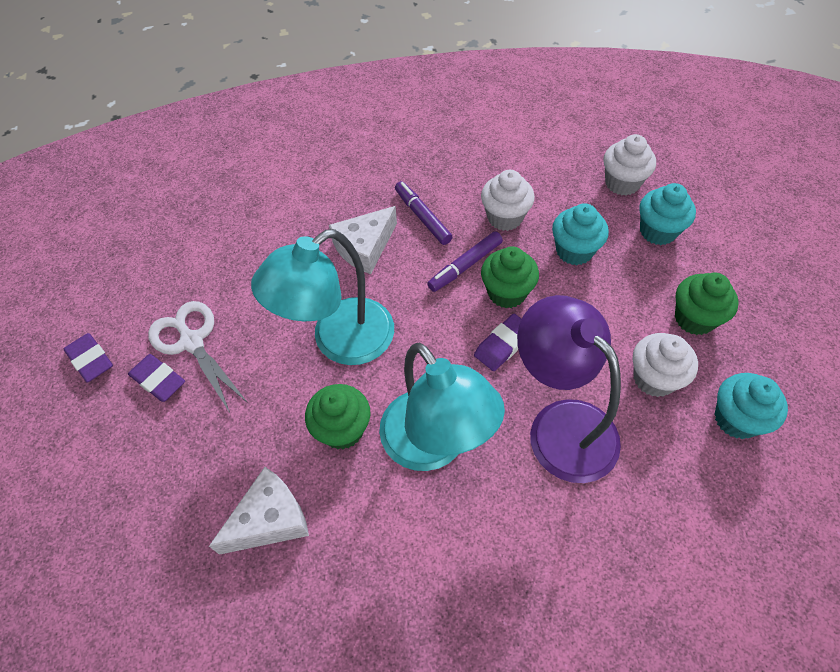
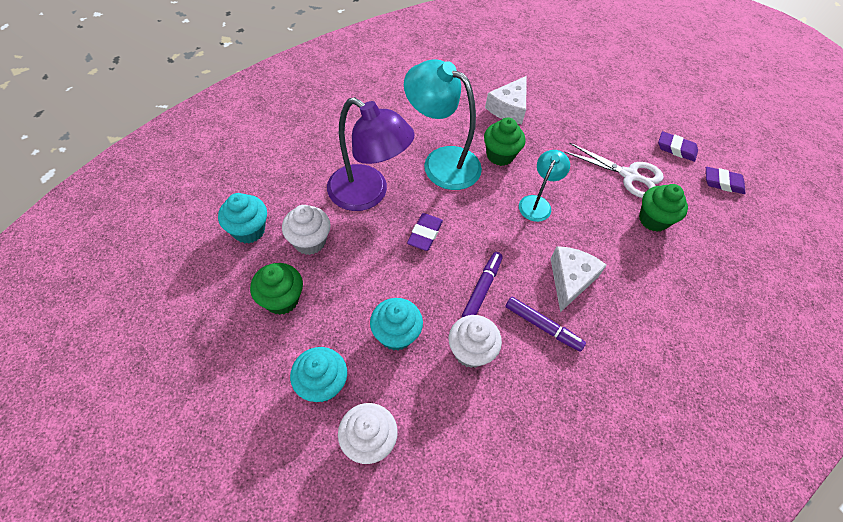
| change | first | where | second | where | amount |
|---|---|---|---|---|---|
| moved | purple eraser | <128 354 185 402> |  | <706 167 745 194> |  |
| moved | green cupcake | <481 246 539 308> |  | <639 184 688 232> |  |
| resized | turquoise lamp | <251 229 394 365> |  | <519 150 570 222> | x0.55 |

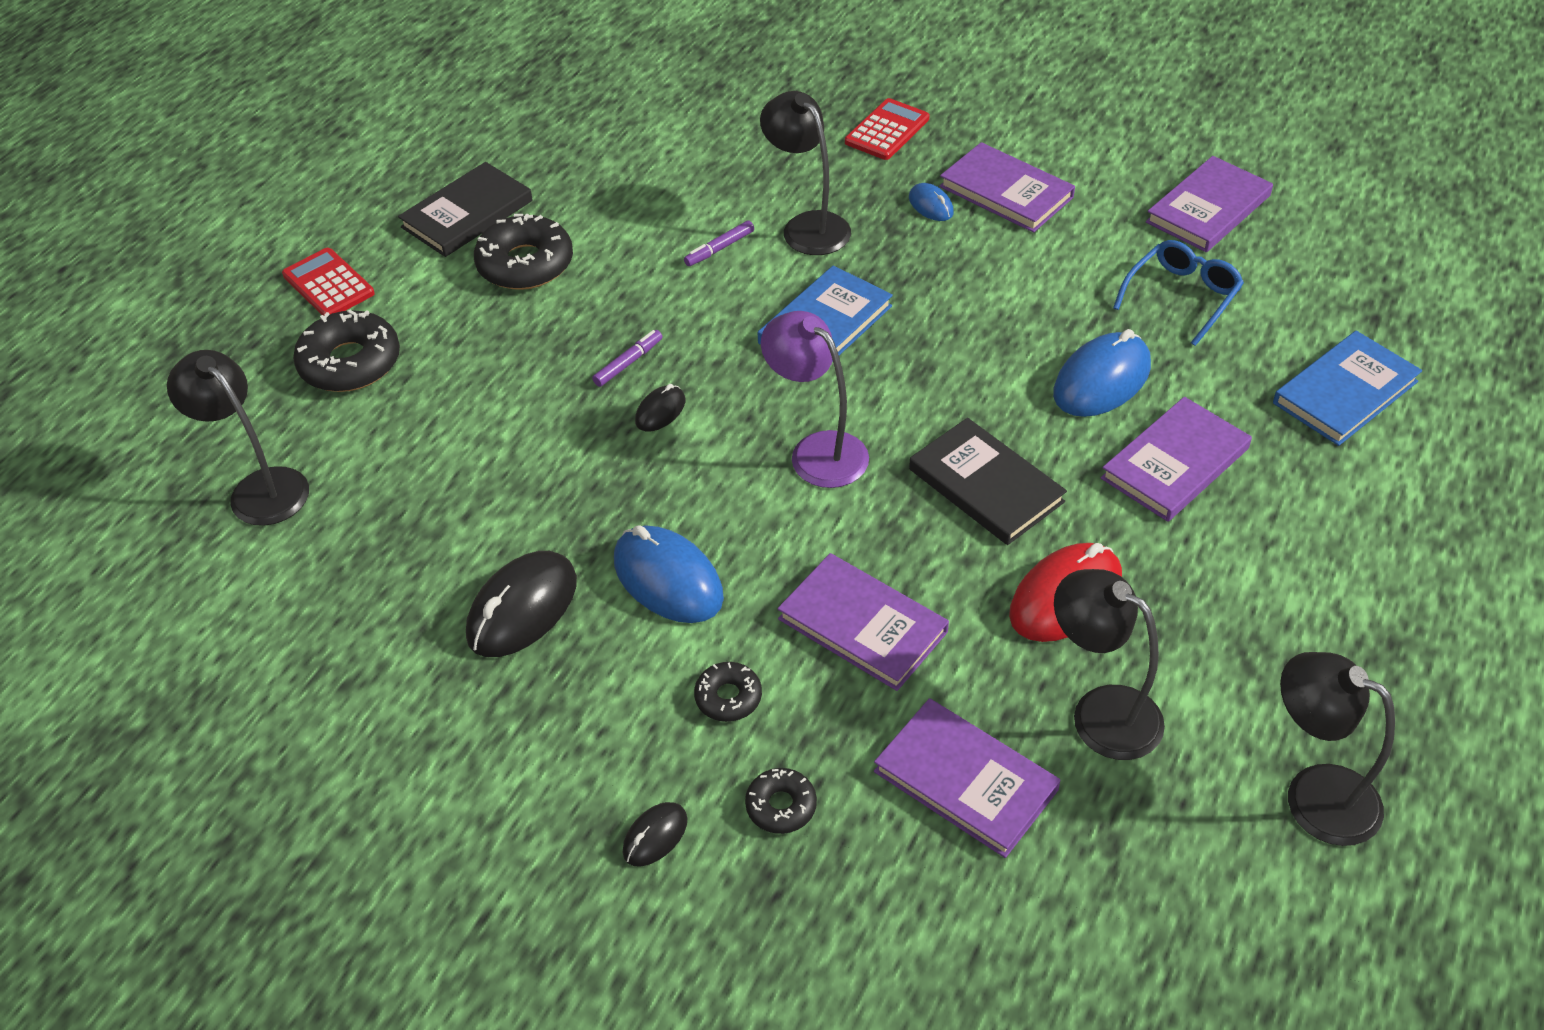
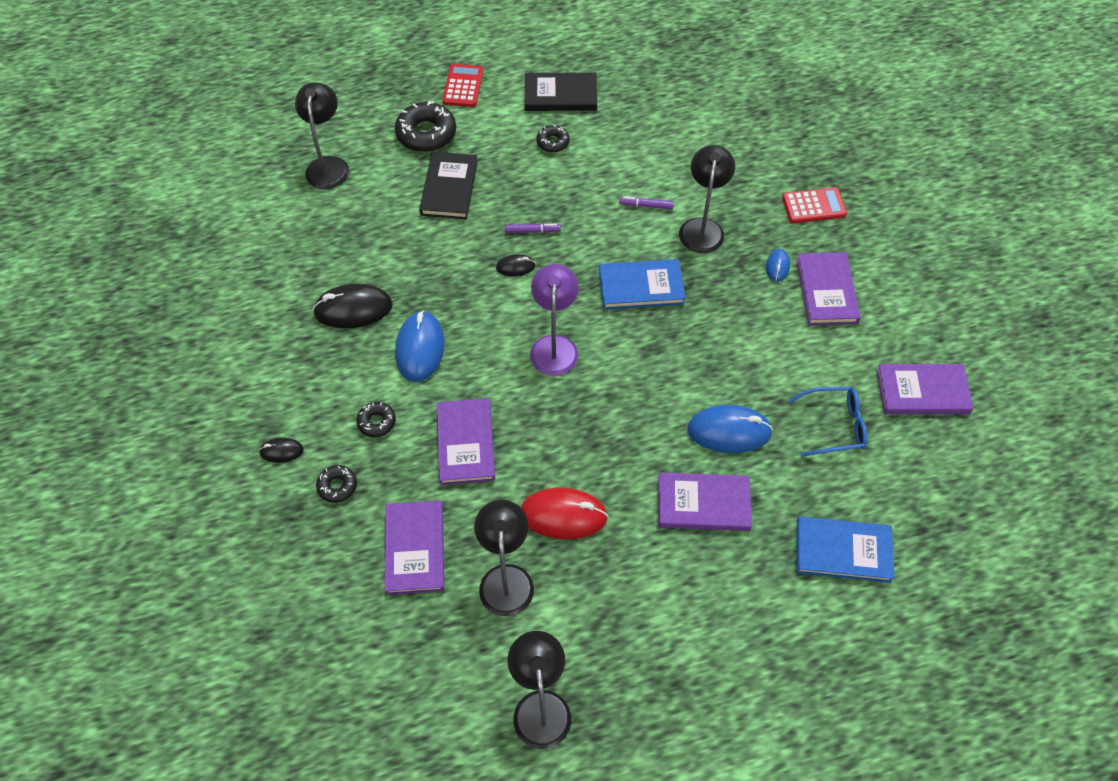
| change | first | where | second | where | amount |
|---|---|---|---|---|---|
| moved | black book | <909 418 1067 545> |  | <419 152 478 219> |  |
| resized | black donut | <474 214 573 290> |  | <536 125 570 152> | x0.54 |

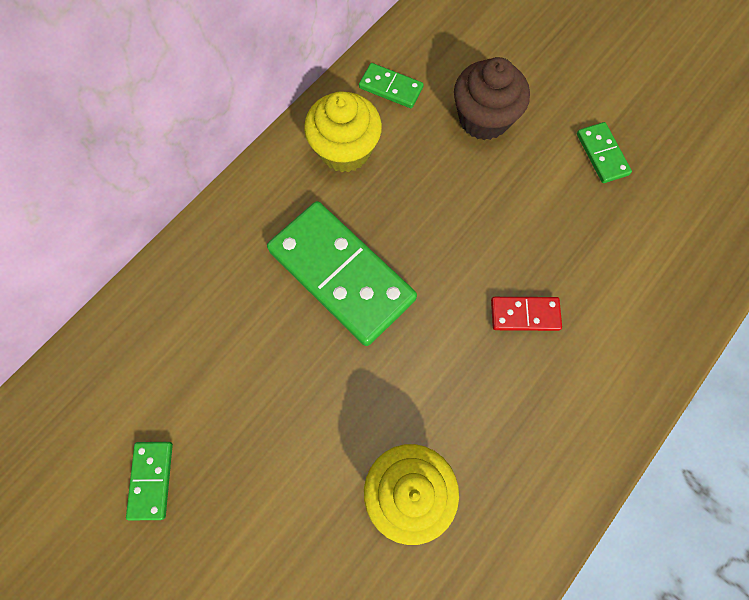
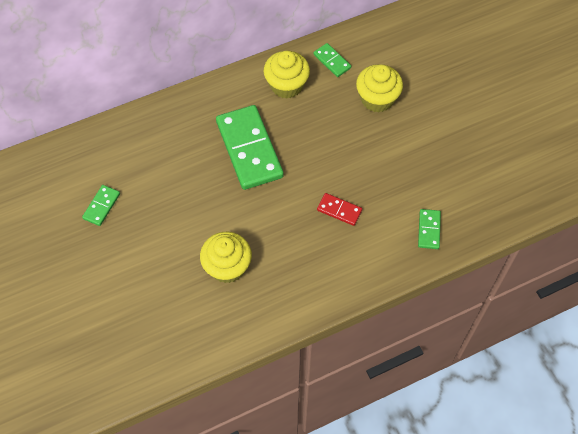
| change | first | where | second | where | amount |
|---|---|---|---|---|---|
| moved | green domino | <577 122 632 183> |  | <418 209 441 249> |  |
| recoloured | brown cupcake | <454 57 530 140> | yellow cupcake | <356 64 403 113> |  |

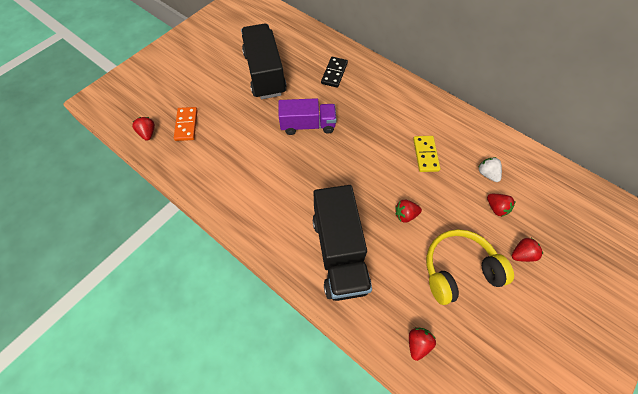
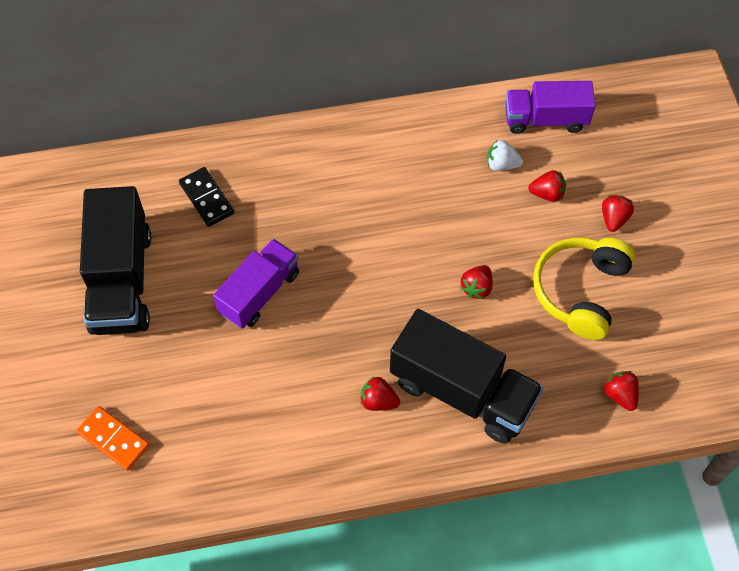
| change | first | where | second | where | amount |
|---|---|---|---|---|---|
| removed | yellow domino | <413 136 441 172> |  |  |  |
| added |  |  | purple truck | <505 81 596 134> |  |
| moved | red strawberry | <132 117 155 141> |  | <360 377 400 411> |  |
| turned | black truck | <241 23 287 99> |  | <80 186 151 335> | 120 degrees counterclockwise |

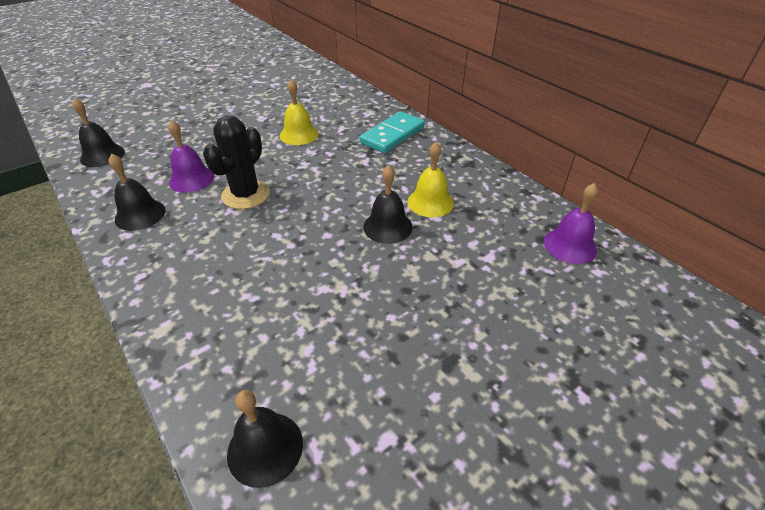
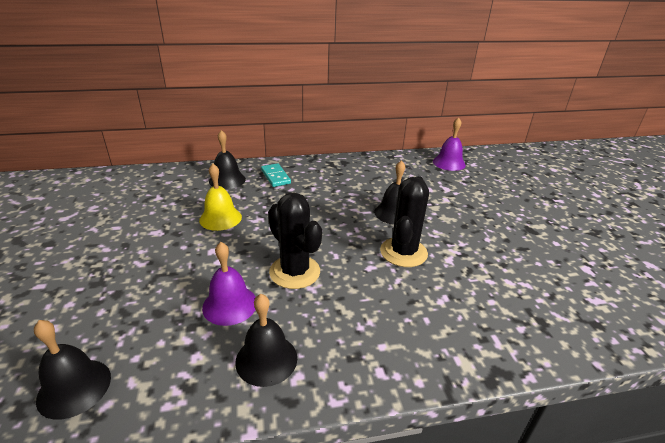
| change | first | where | second | where | amount |
|---|---|---|---|---|---|
| removed | yellow bell | <407 142 454 217> |  |  |  |
| added |  |  | black cactus | <380 176 429 267> |  |
| moved | black bell | <227 390 303 488> |  | <209 130 246 189> |  |
| resized | turquoise domino | <359 111 425 153> |  | <261 163 291 187> | x0.64 |

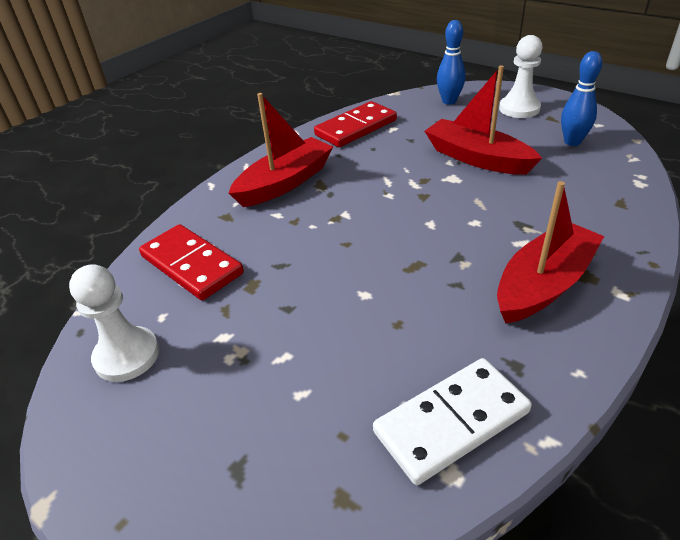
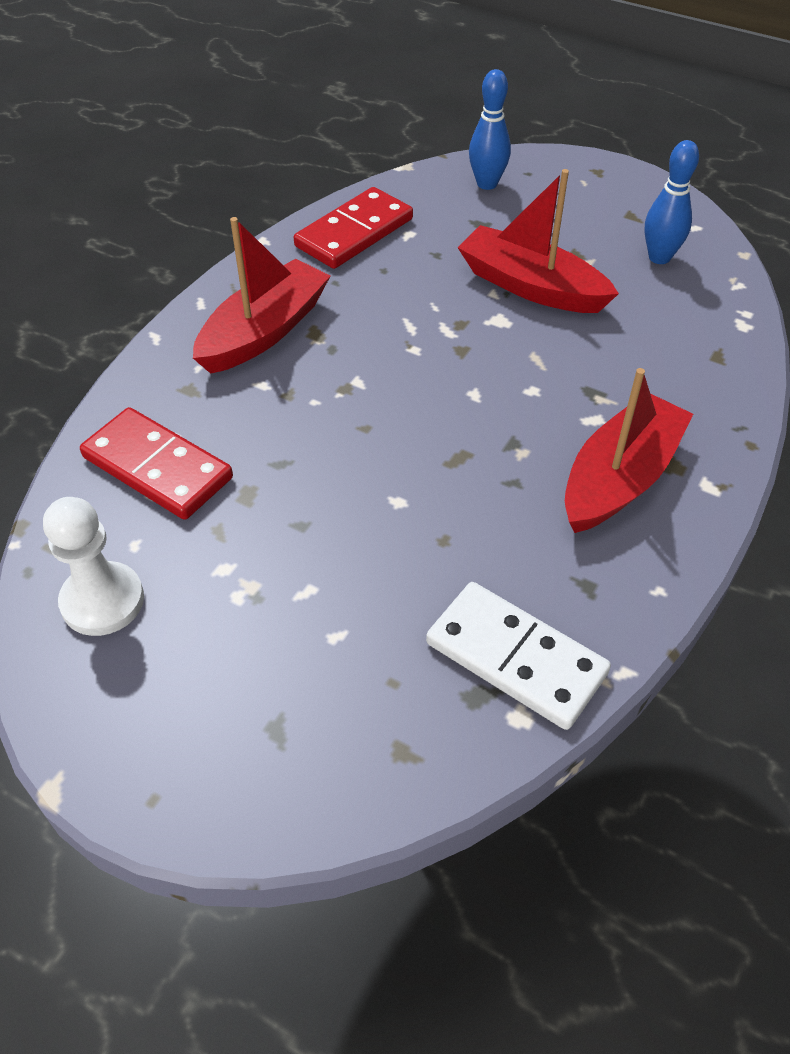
| change | first | where | second | where | amount |
|---|---|---|---|---|---|
| removed | white pawn | <499 35 543 118> |  |  |  |
| turned | white domino | <373 358 532 485> |  | <426 582 611 730> | 75 degrees clockwise |

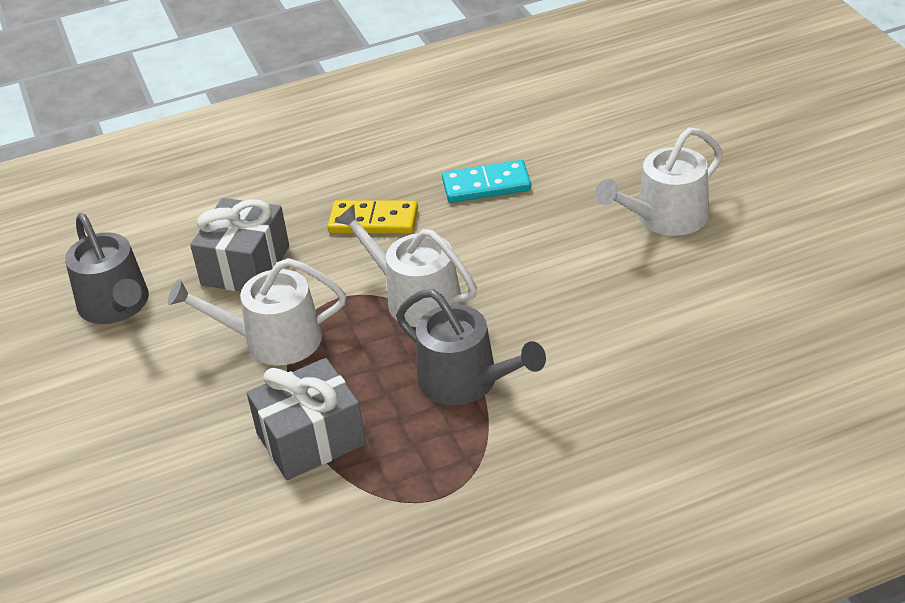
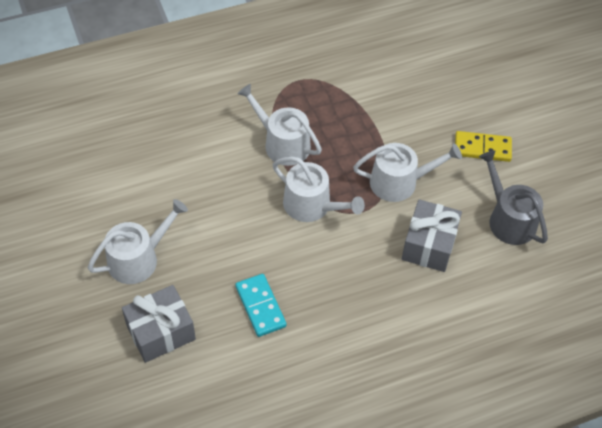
| change | first | where | second | where | amount |
|---|---|---|---|---|---|
| moved | grey gift | <247 358 366 480> |  | <122 285 196 363> |  |
| moved | yellow domino | <327 200 418 234> |  | <455 131 512 162> |  |
| recoloured | grey watering can | <396 289 546 405> | white watering can | <237 84 322 166> |  |
| turned | turquoise domino | <442 160 531 203> |  | <235 274 287 337> | 75 degrees clockwise |

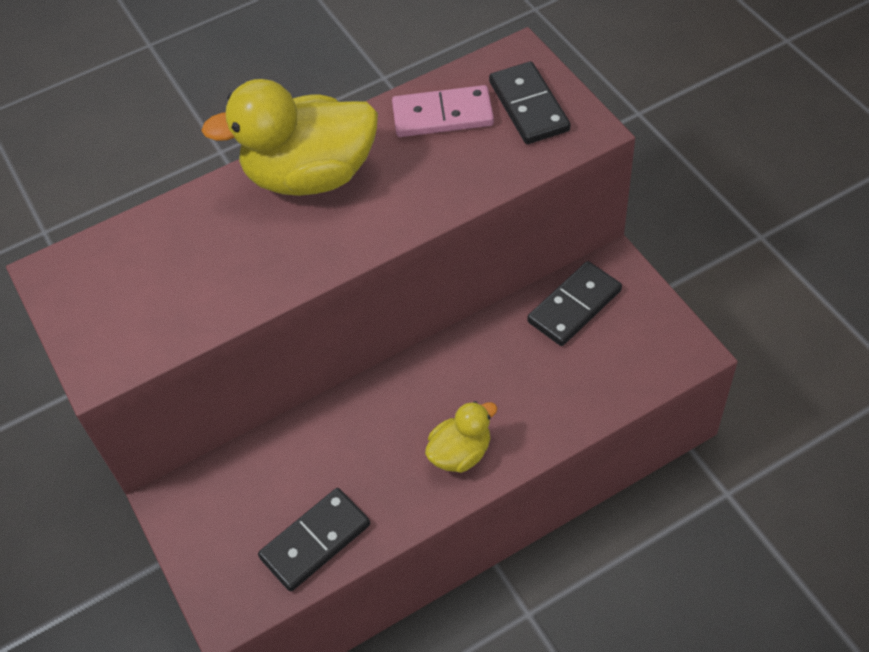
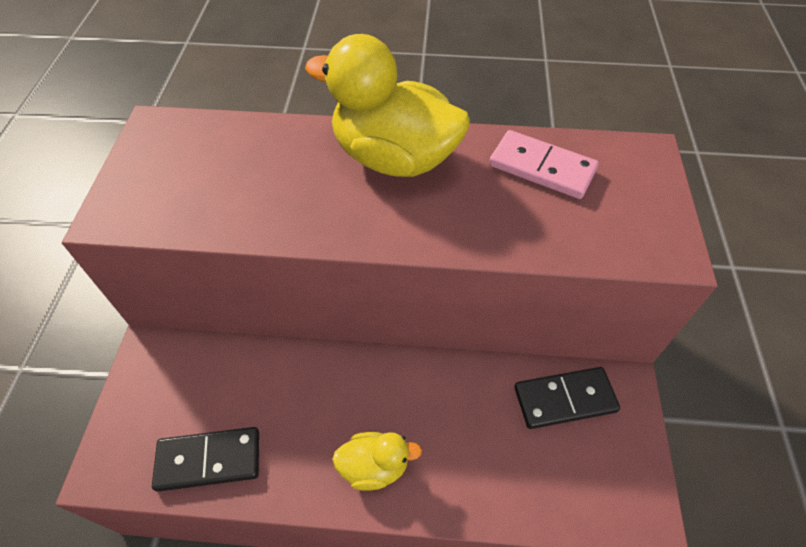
| change | first | where | second | where | amount |
|---|---|---|---|---|---|
| removed | black domino | <489 61 570 144> |  |  |  |

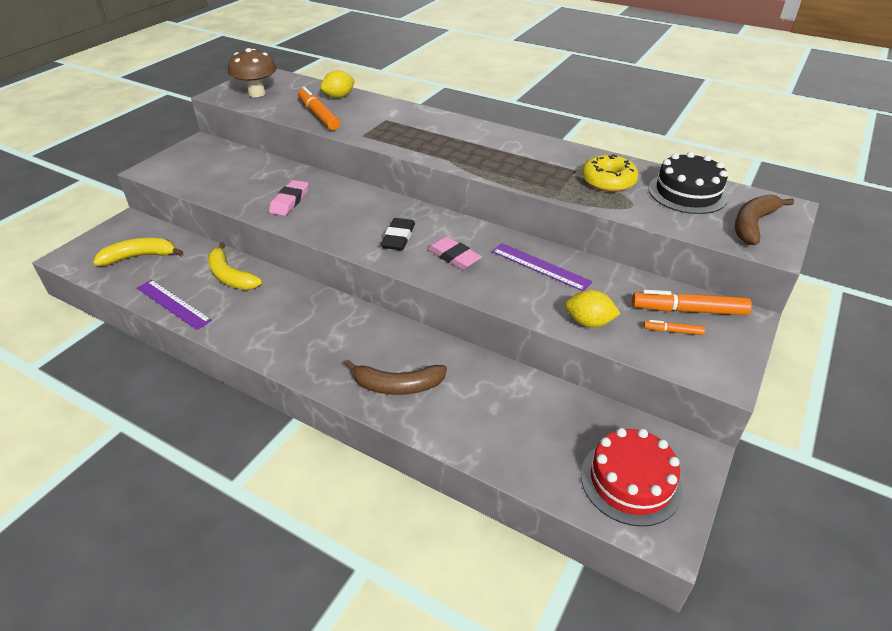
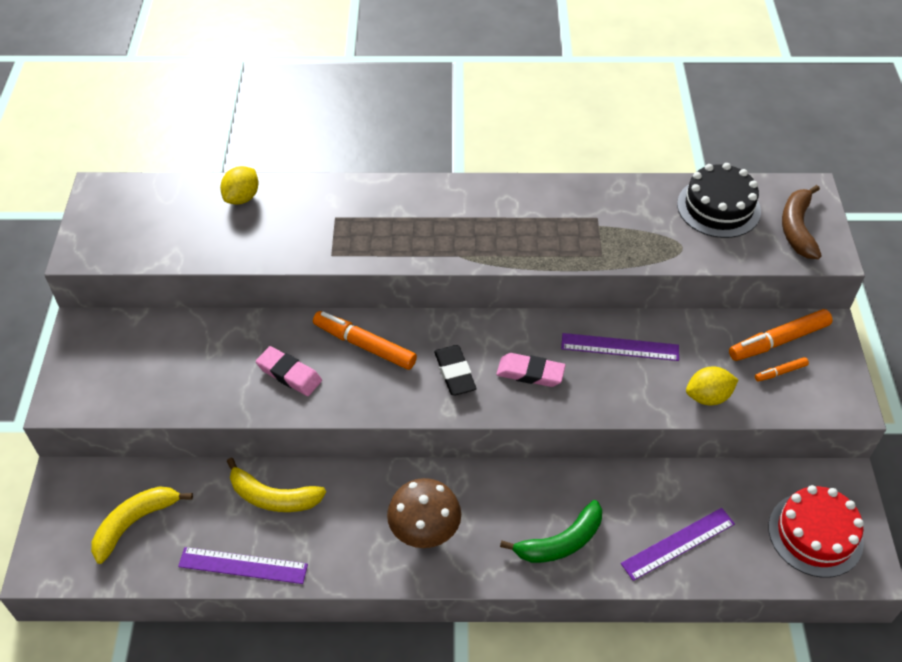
| change | first | where | second | where | amount |
|---|---|---|---|---|---|
| removed | yellow donut | <582 154 638 192> |  |  |  |
| added |  |  | purple ruler | <621 508 735 581> |  |
| moved | brown mushroom | <228 48 277 97> |  | <387 478 461 548> |  |
| moved | orange marker | <298 87 340 130> |  | <313 311 417 370> |  |
| recoloured | brown banana | <345 360 447 395> | green banana | <500 500 602 563> |  |
| turned | pink eraser | <269 180 308 216> |  | <256 346 322 396> | 45 degrees counterclockwise |

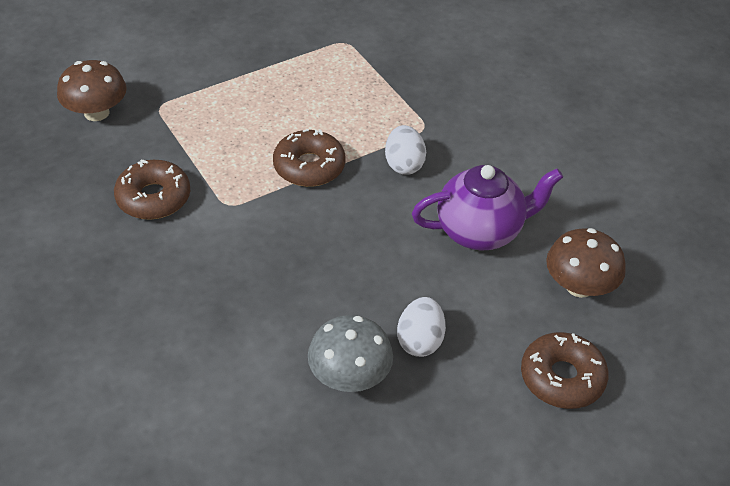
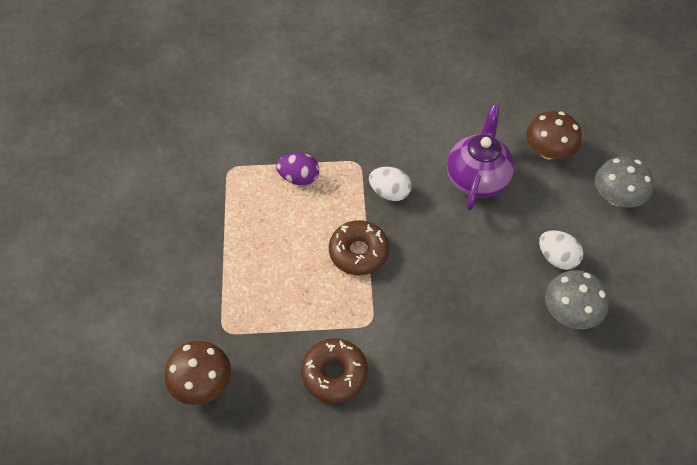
| change | first | where | second | where | amount |
|---|---|---|---|---|---|
| added |  |  | purple egg | <276 153 319 185> |  |
| replaced | brown donut | <521 332 609 409> | grey mushroom | <595 156 654 208> |  |

